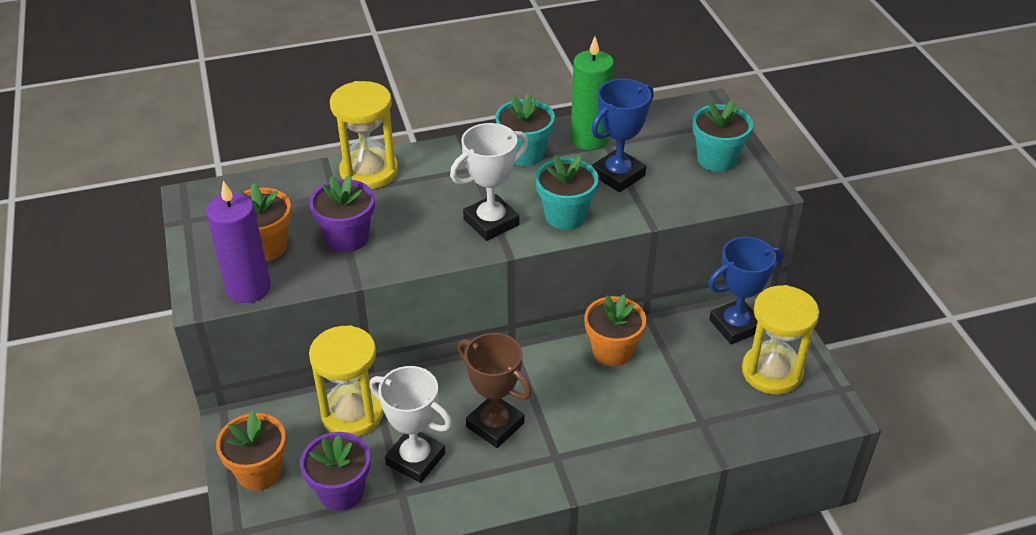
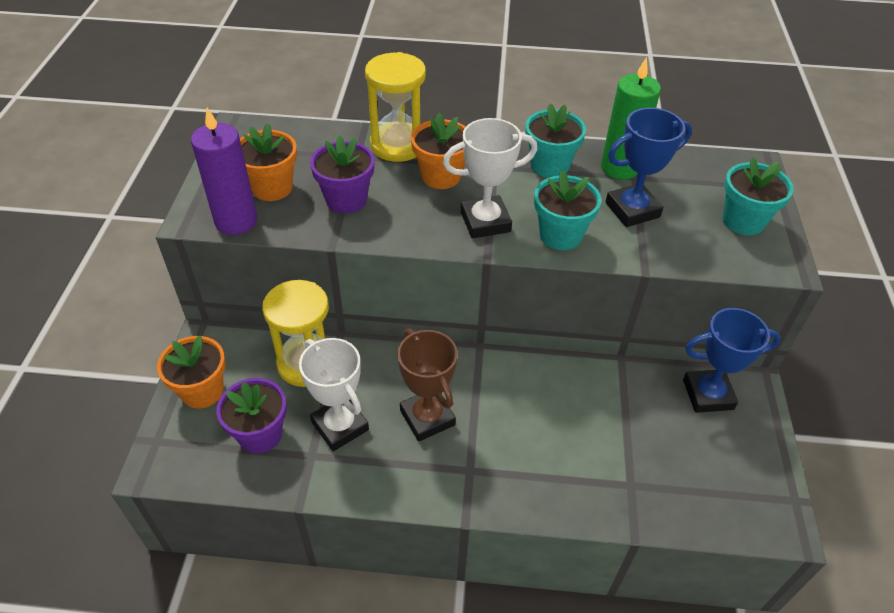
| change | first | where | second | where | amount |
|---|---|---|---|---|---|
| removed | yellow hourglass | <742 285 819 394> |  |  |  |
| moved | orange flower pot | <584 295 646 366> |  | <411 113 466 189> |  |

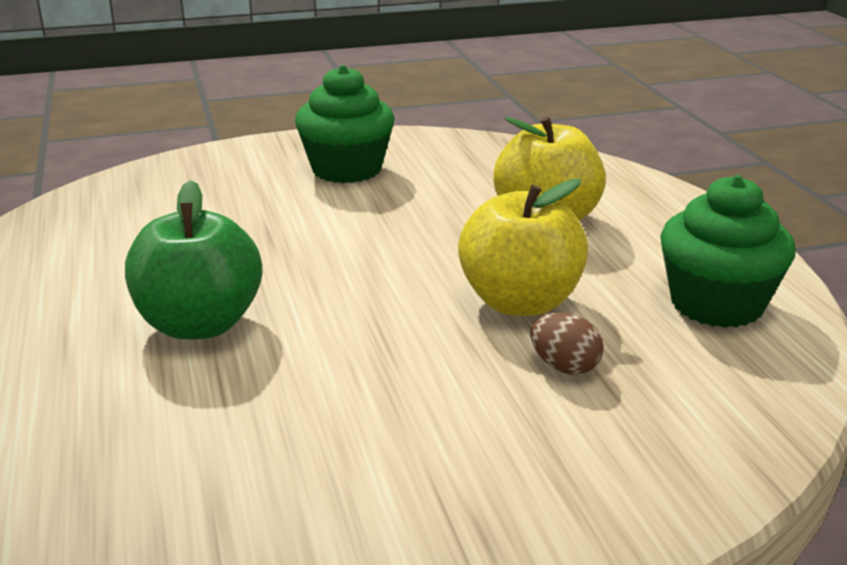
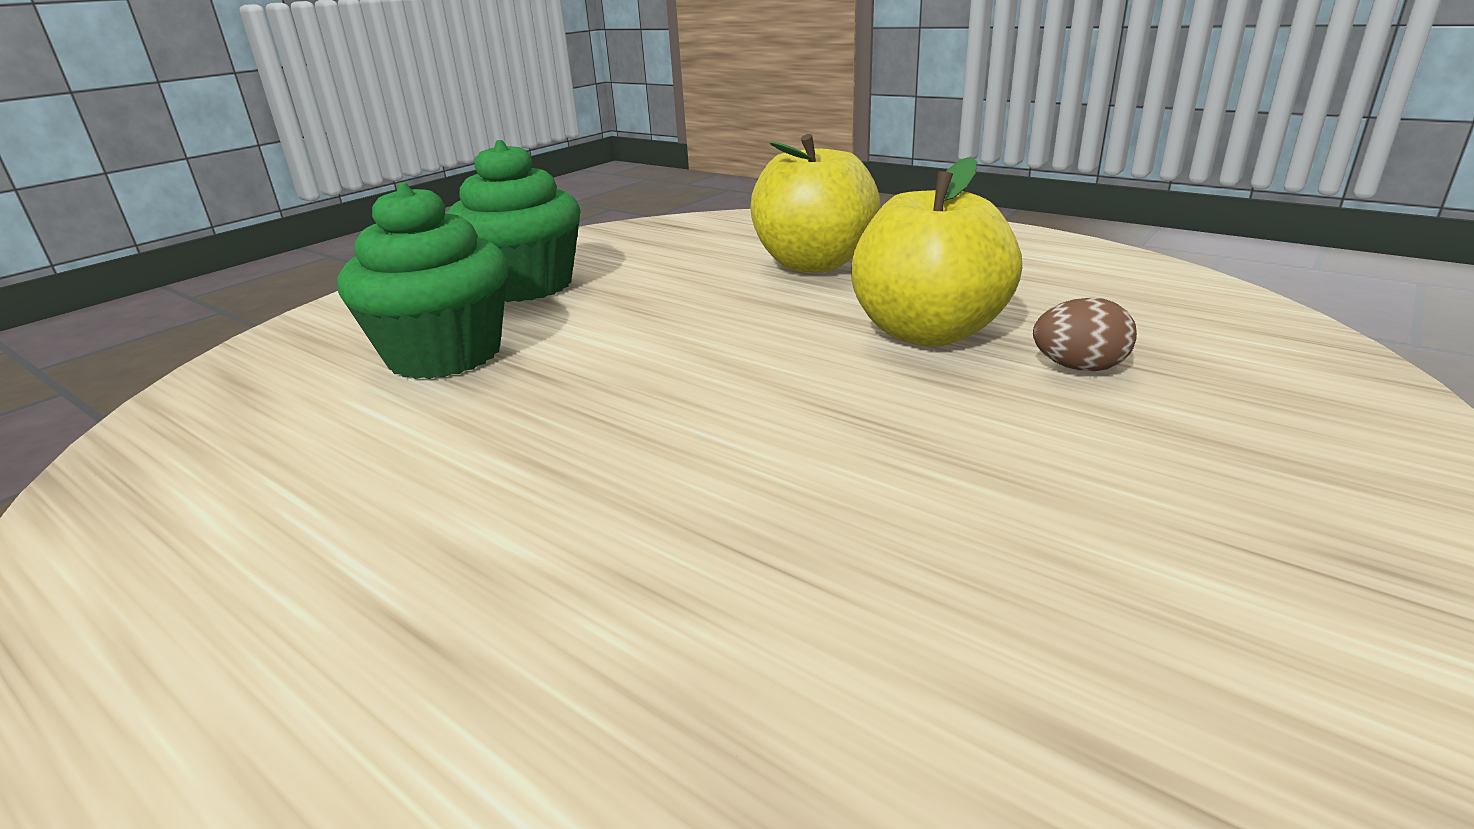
| change | first | where | second | where | amount |
|---|---|---|---|---|---|
| removed | green apple | <125 180 262 339> |  |  |  |
| moved | green cupcake | <660 175 796 328> |  | <337 182 508 379> |  |

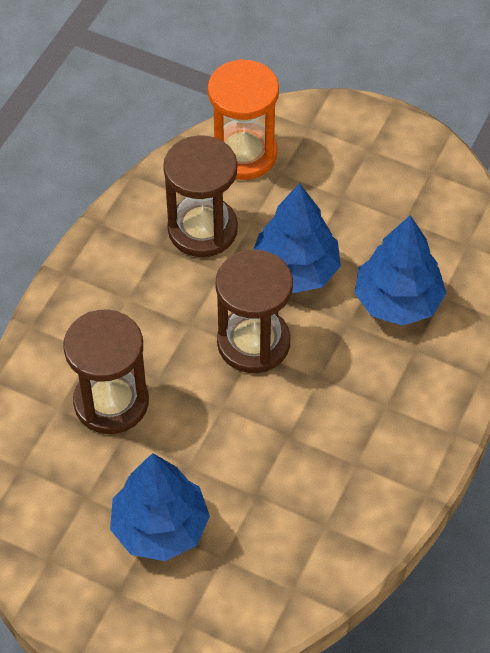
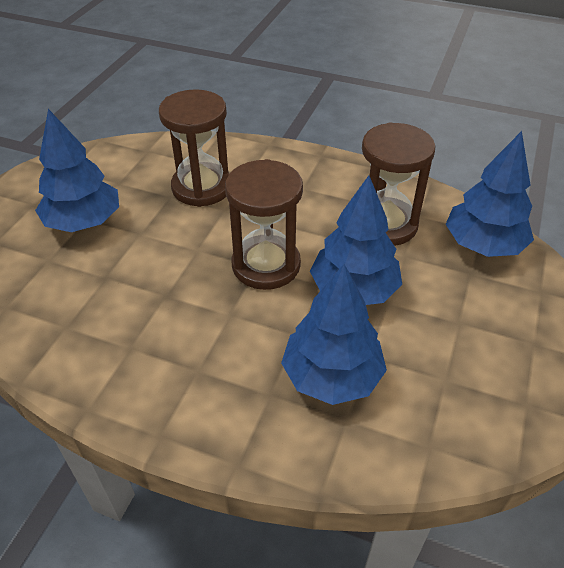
| change | first | where | second | where | amount |
|---|---|---|---|---|---|
| replaced | orange hourglass | <208 59 279 180> | blue tree | <445 131 534 257> |  |

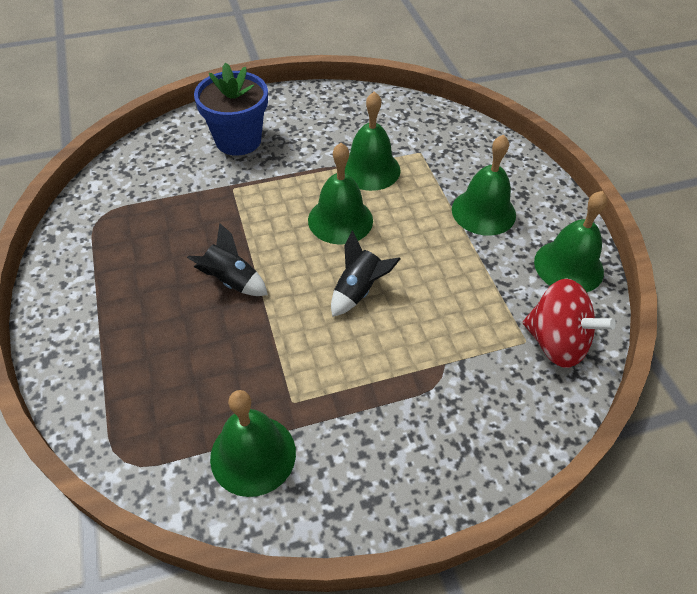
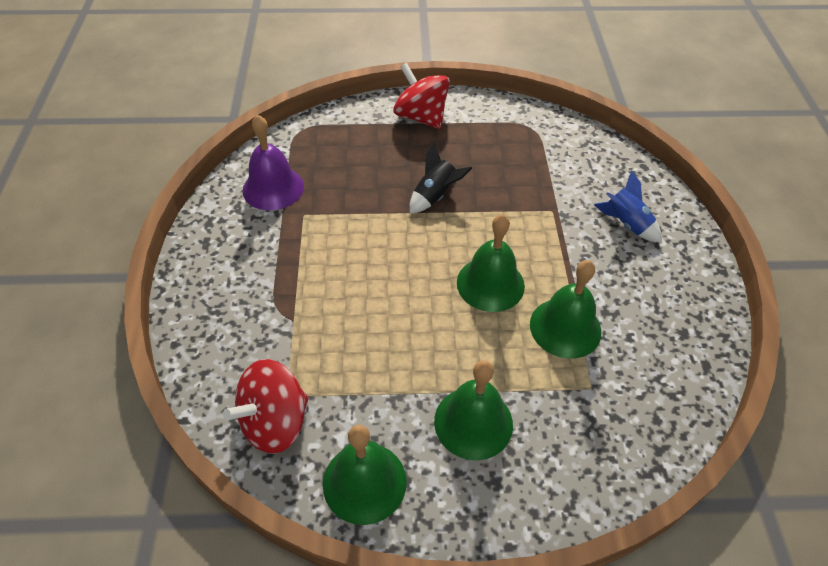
| change | first | where | second | where | amount |
|---|---|---|---|---|---|
| removed | black rocket | <331 230 401 317> |  |  |  |
| added |  |  | red spinning top | <393 63 450 129> |  |
| replaced | blue flower pot | <194 62 268 156> | blue rocket | <594 171 661 242> |  |
| recoloured | green bell | <210 390 296 497> | purple bell | <243 115 304 210> |  |

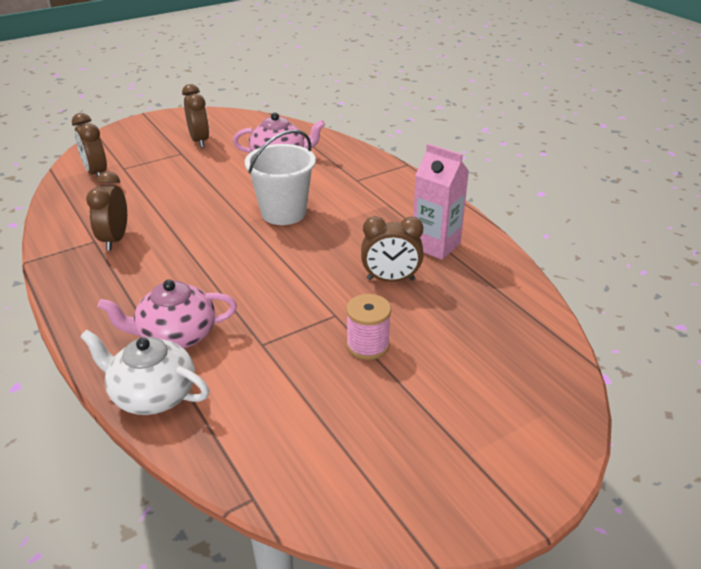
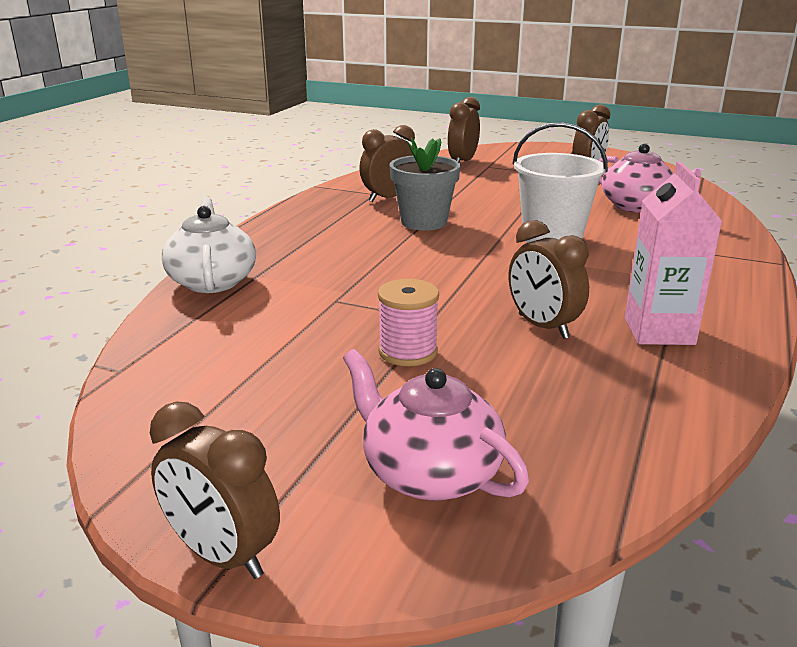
| change | first | where | second | where | amount |
|---|---|---|---|---|---|
| added |  |  | brown clock | <150 401 280 579> |  |
| added |  |  | grey flower pot | <389 138 461 231> |  |
| moved | pink teapot | <97 279 237 348> |  | <343 349 529 501> |  |

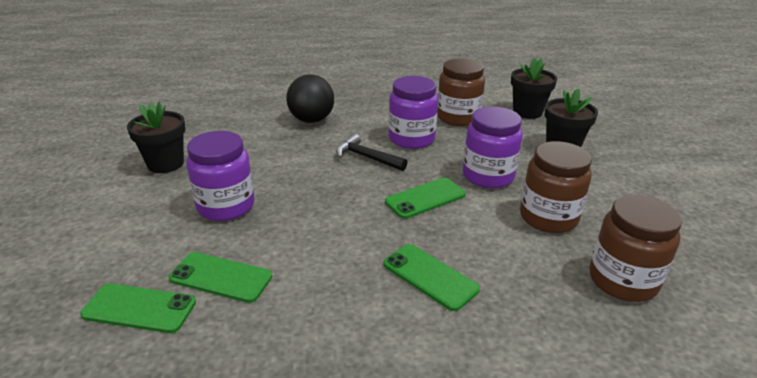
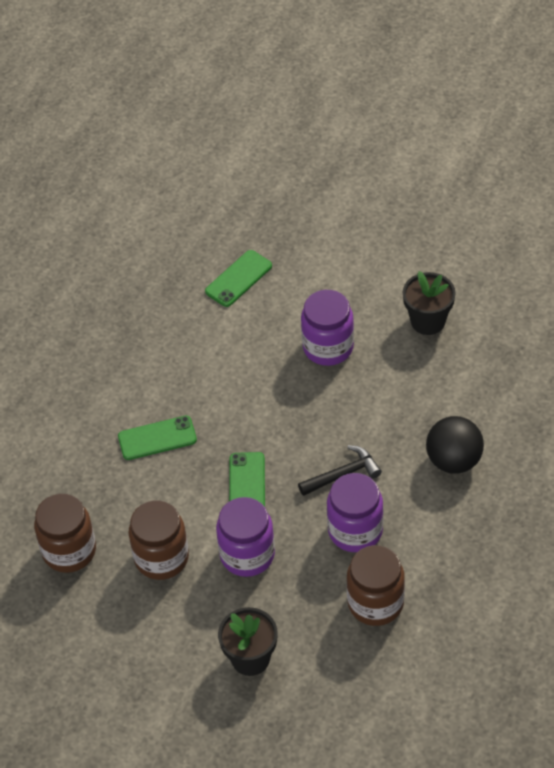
| change | first | where | second | where | amount |
|---|---|---|---|---|---|
| removed | green phone | <169 252 272 303> |  |  |  |
| removed | black flower pot | <511 58 557 119> |  |  |  |

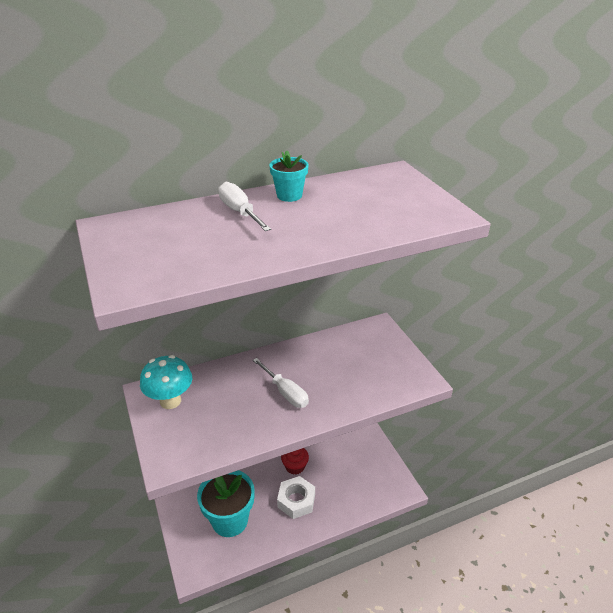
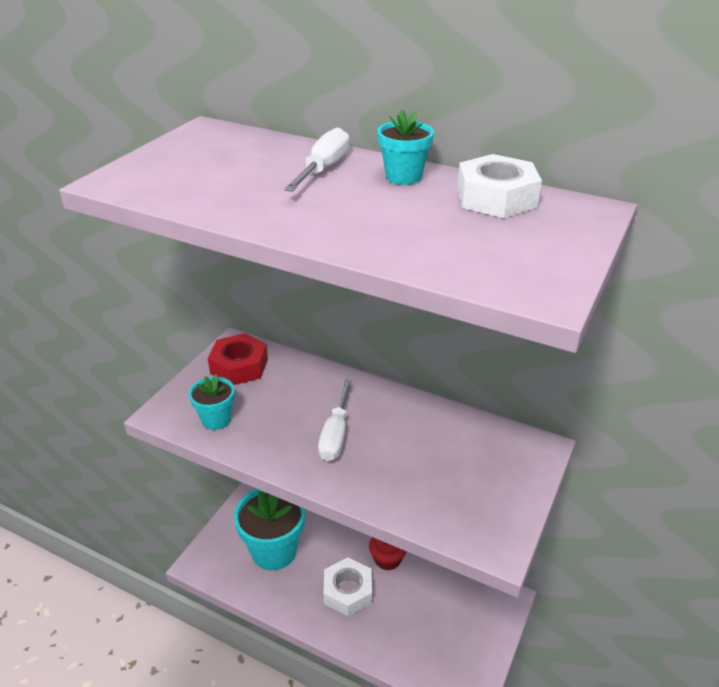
| change | first | where | second | where | amount |
|---|---|---|---|---|---|
| added |  |  | turquoise flower pot | <189 374 235 430> |  |
| added |  |  | white nut | <457 154 542 218> |  |
| replaced | turquoise mushroom | <140 355 192 409> | red nut | <208 333 268 385> |  |

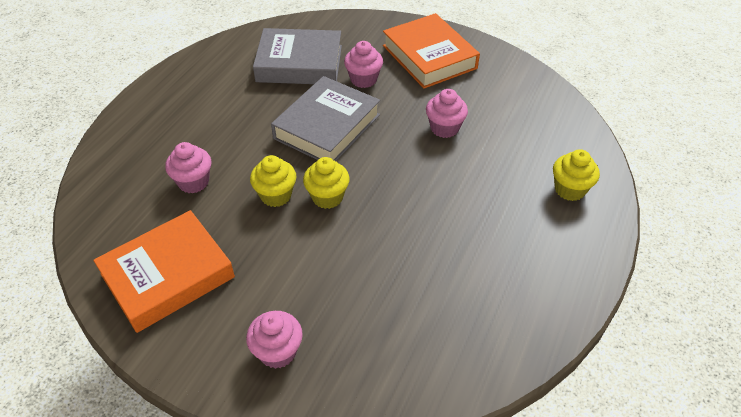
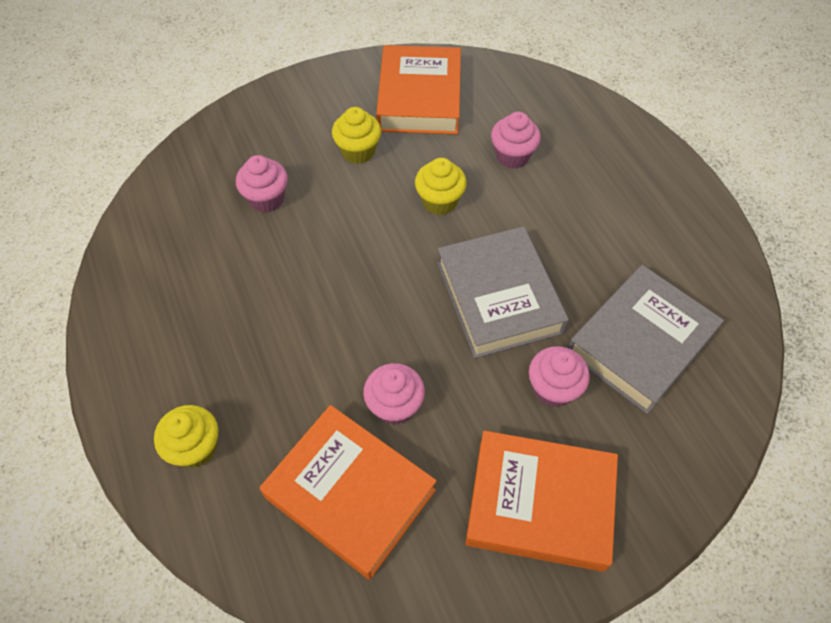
| change | first | where | second | where | amount |
|---|---|---|---|---|---|
| added |  |  | orange book | <259 405 437 579> |  |
| moved | pink cupcake | <246 311 303 369> |  | <236 155 288 213> |  |
| moved | yellow cupcake | <303 157 350 209> |  | <332 107 381 164> |  |

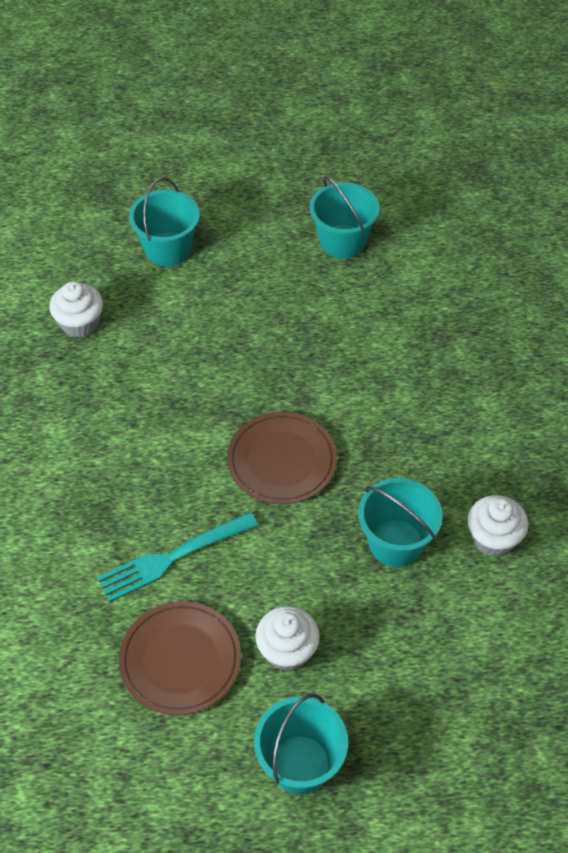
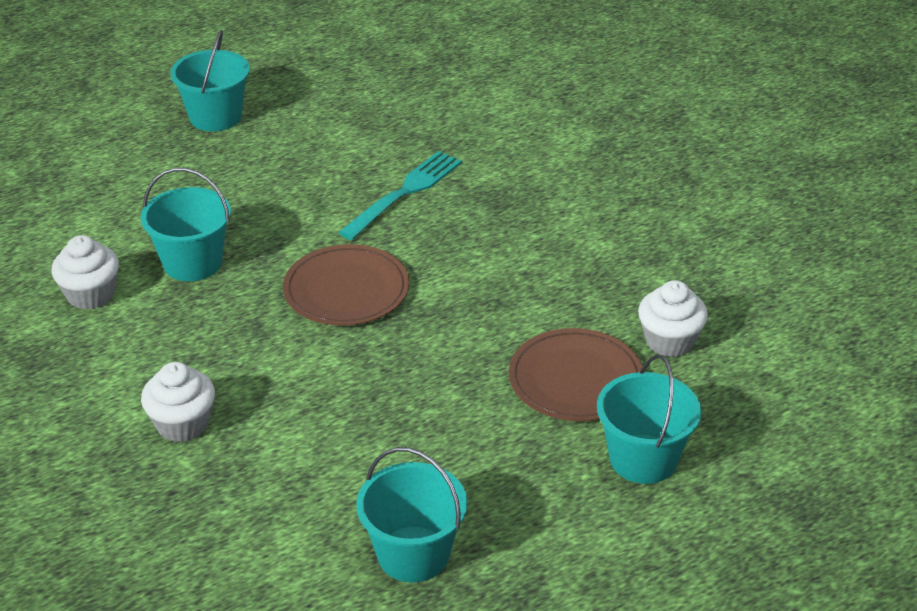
| change | first | where | second | where | amount |
|---|---|---|---|---|---|
| moved | brown plate | <119 601 241 715> |  | <509 328 643 421> |  |
| moved | white cupcake | <255 606 320 671> |  | <141 362 215 442> |  |

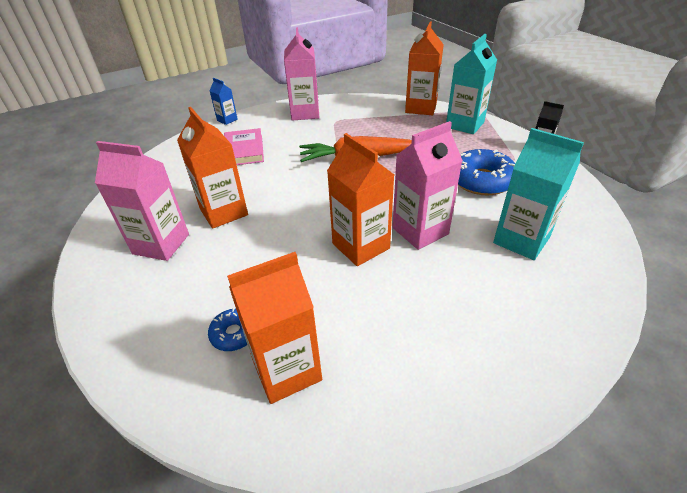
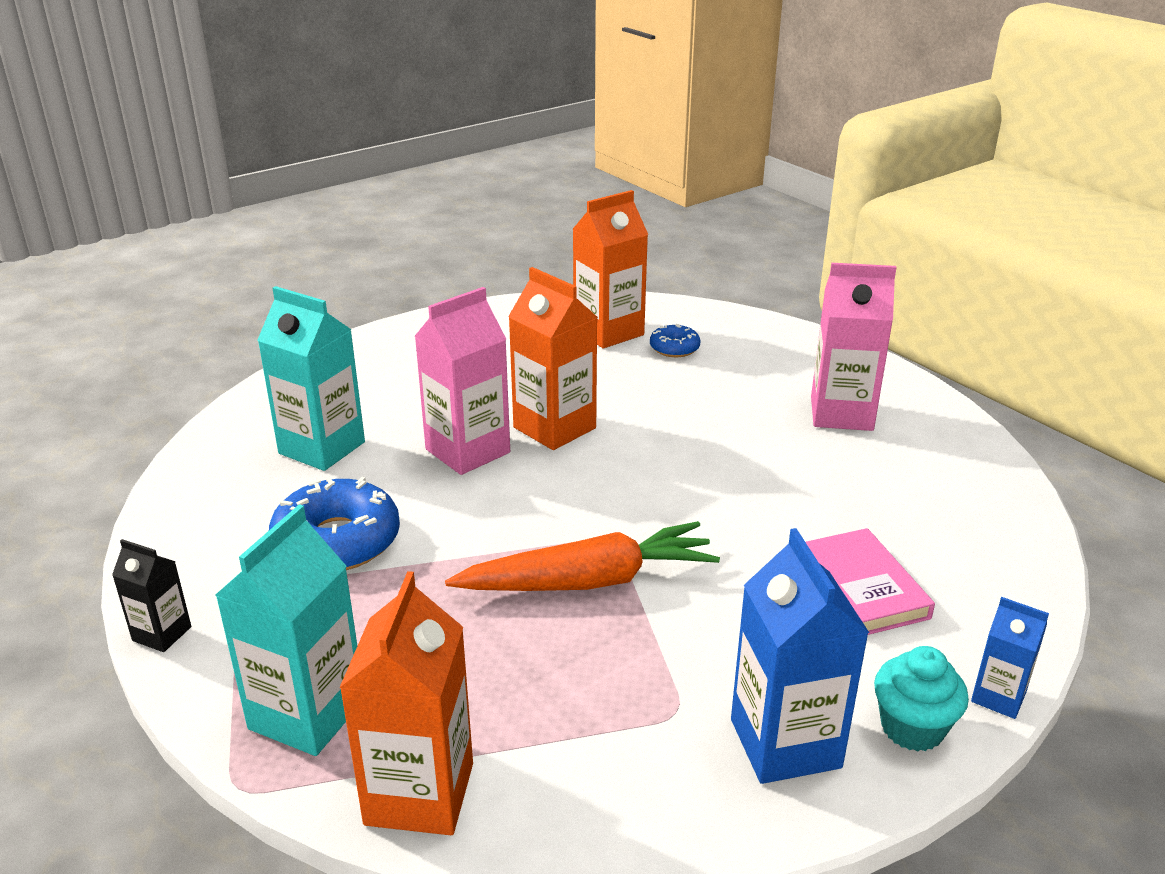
| change | first | where | second | where | amount |
|---|---|---|---|---|---|
| removed | orange carton | <177 107 248 229> |  |  |  |
| added |  |  | turquoise cupcake | <874 646 969 752> |  |
| recoloured | pink carton | <284 27 320 121> | blue carton | <731 528 869 784> |  |

